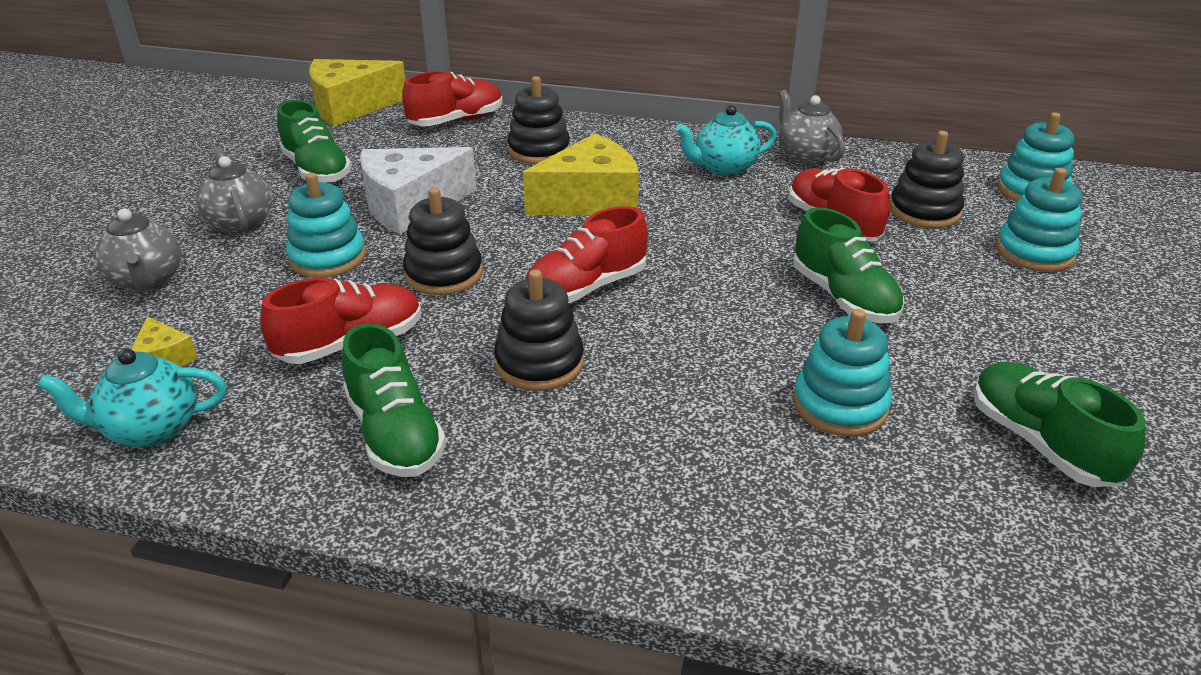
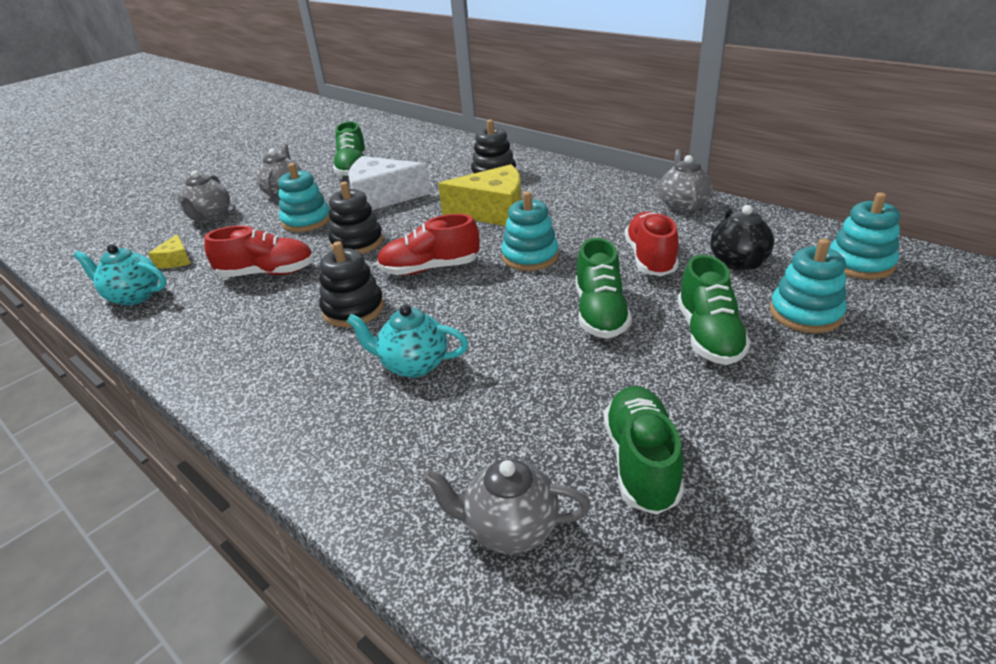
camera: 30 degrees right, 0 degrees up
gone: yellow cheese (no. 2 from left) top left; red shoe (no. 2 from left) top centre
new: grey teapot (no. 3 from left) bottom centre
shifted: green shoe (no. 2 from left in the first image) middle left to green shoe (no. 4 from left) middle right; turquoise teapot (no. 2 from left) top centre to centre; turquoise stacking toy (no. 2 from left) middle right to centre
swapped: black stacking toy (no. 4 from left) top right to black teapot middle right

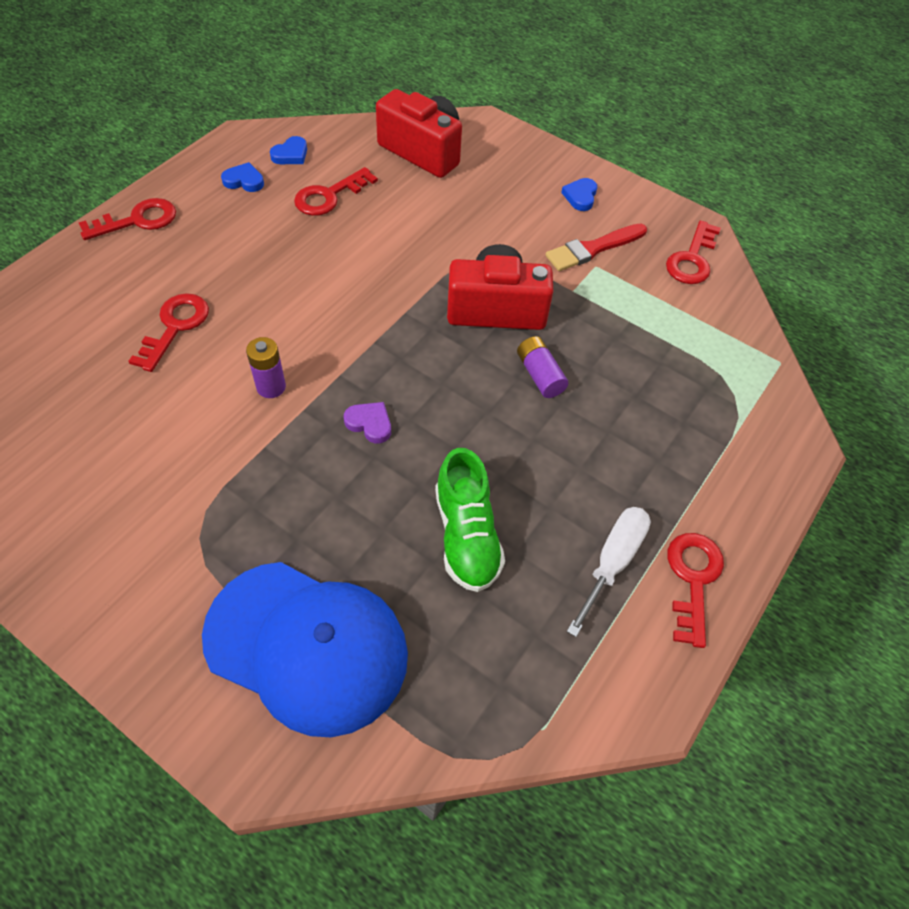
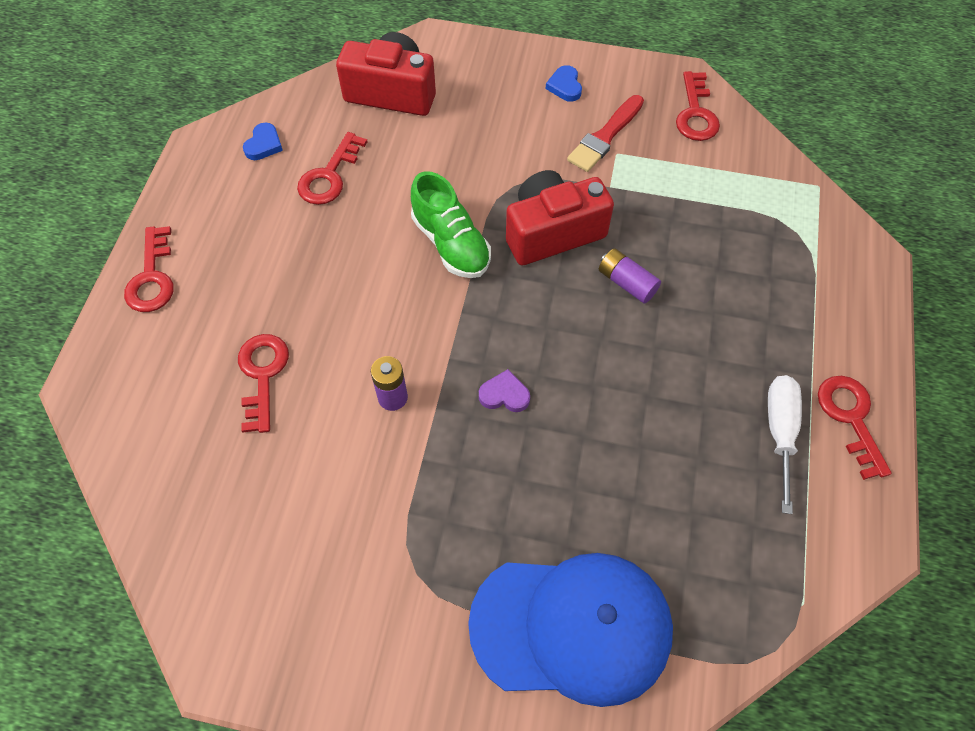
camera: 20 degrees left, 5 degrees up
gone: blue heart (no. 1 from left) top left
shifted: green shoe centre to top centre
rotated: red key (no. 1 from left) top left = middle left 135 degrees clockwise

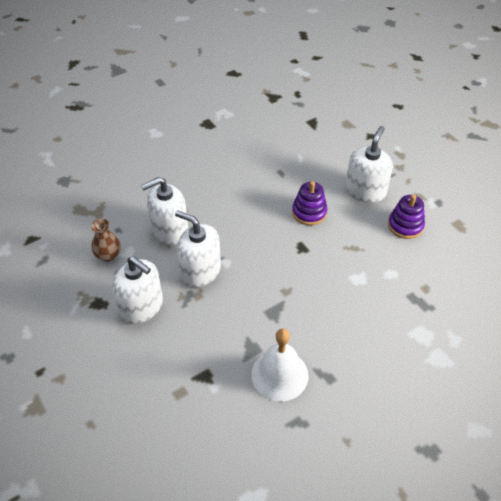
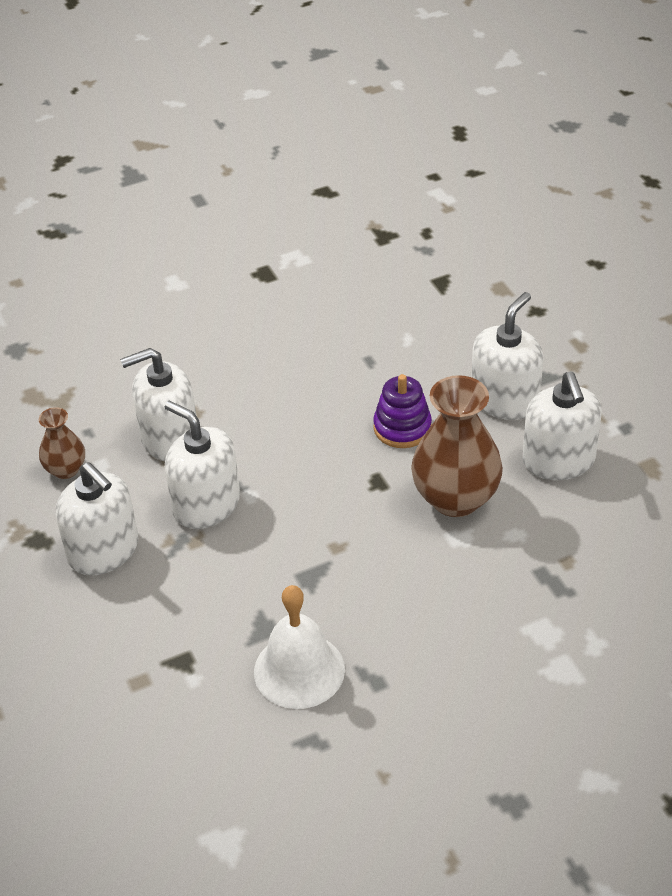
camera: 10 degrees right, 5 degrees down
new: brown vase (no. 2 from left) middle right
swapped: purple stacking toy (no. 2 from left) middle right to white soap dispenser (no. 5 from left) middle right

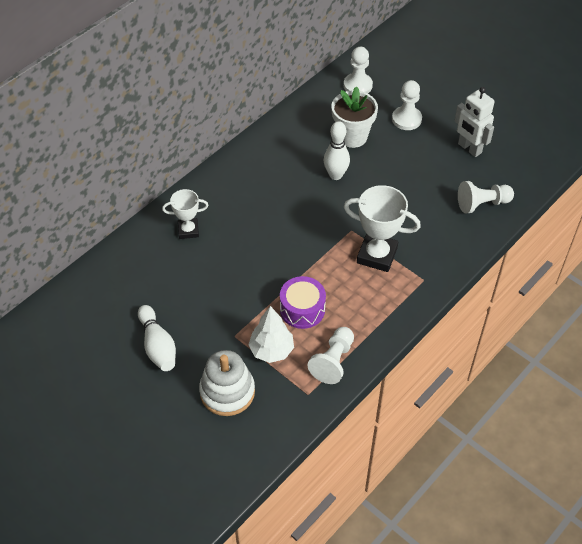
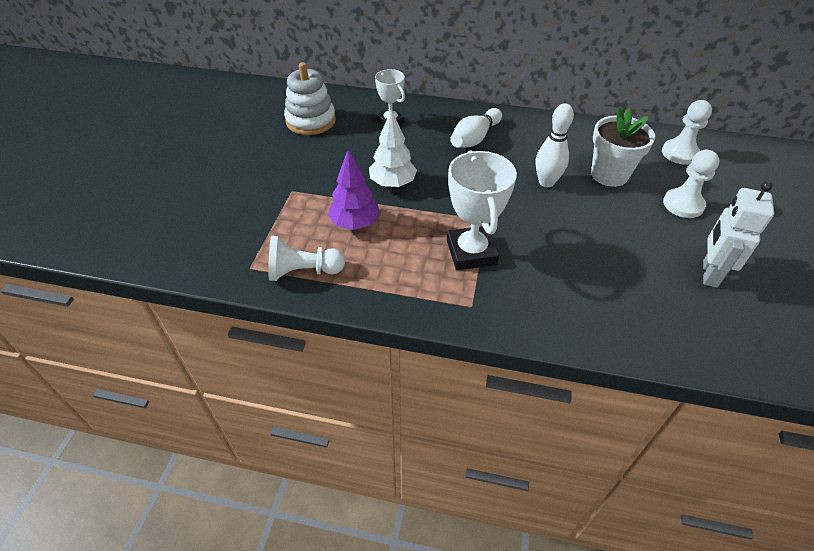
camera: 60 degrees right, 5 degrees down
gone: white pawn (no. 4 from left) middle right
shifted: white bowling pin (no. 1 from left) middle left to top centre; white stacking toy bottom centre to top centre; white tree centre to top centre
swapped: purple drum centre to purple tree centre

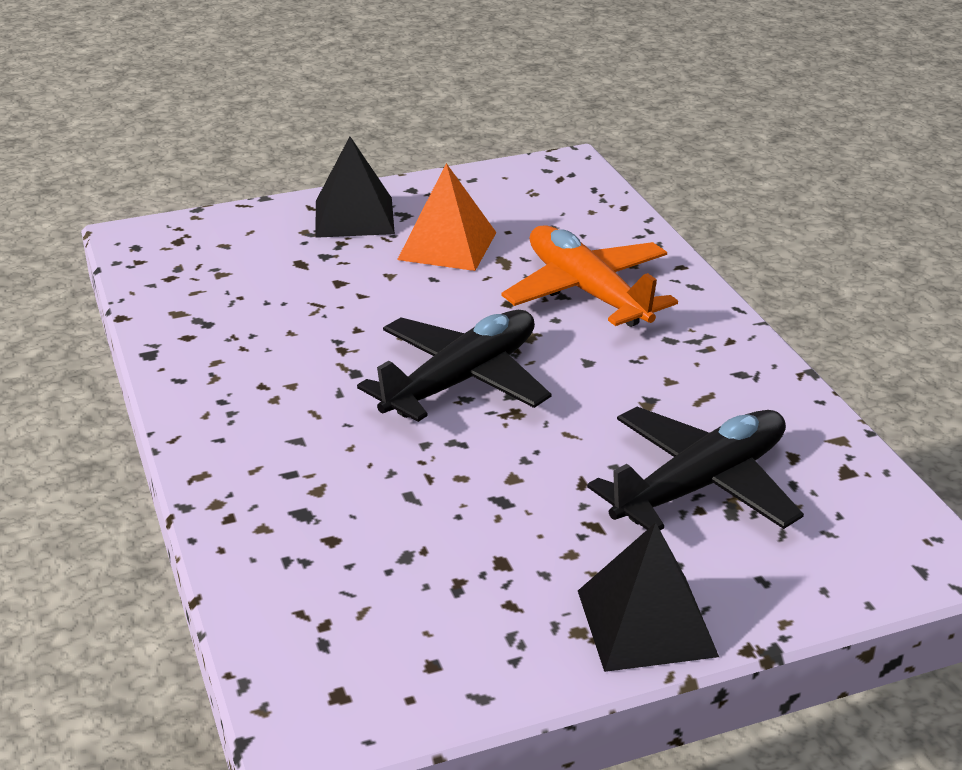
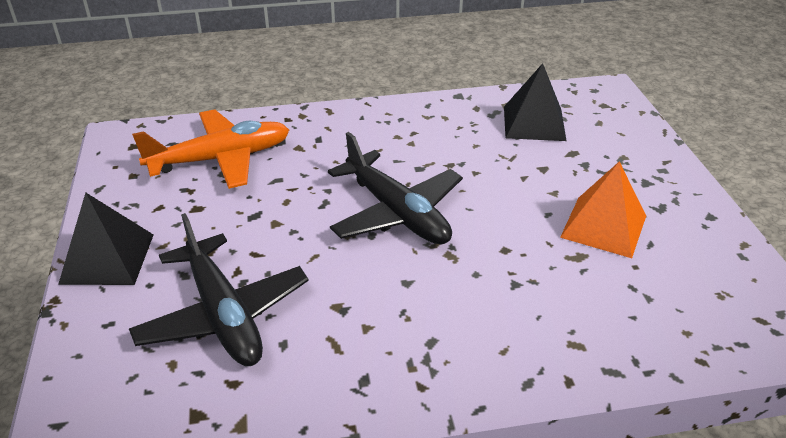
camera: 100 degrees right, 5 degrees up
shifted: black pyramid (no. 1 from left in the first image) top centre to black pyramid (no. 2 from left) top right; orange plane centre to middle left

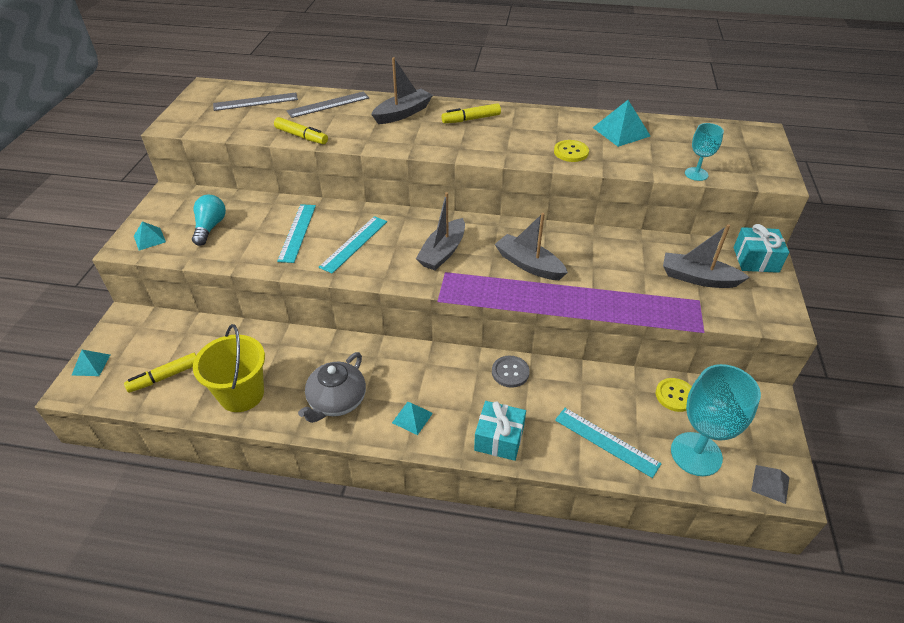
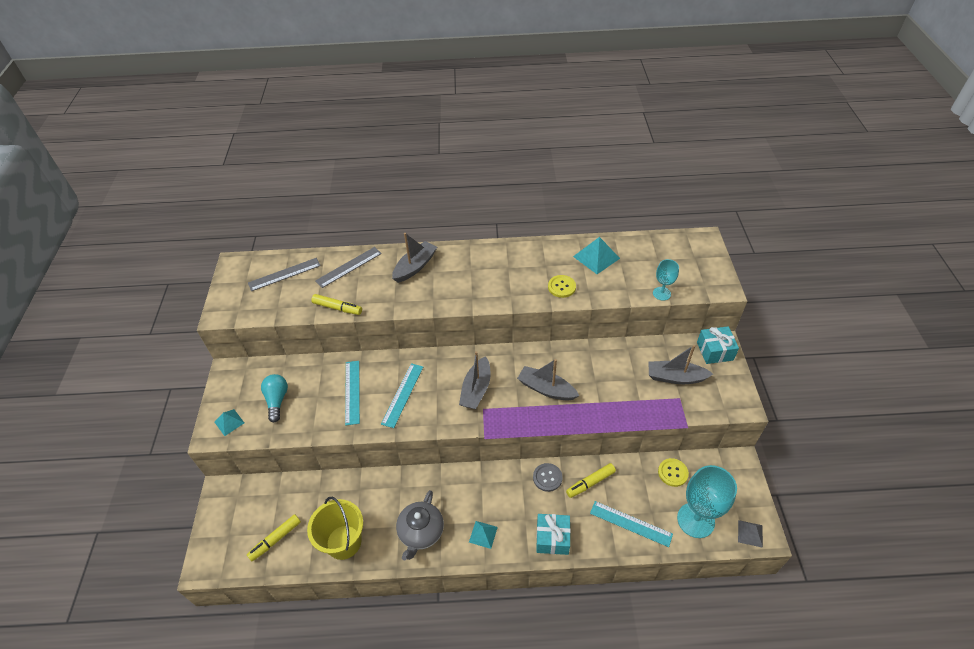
camera: 10 degrees left, 5 degrees up
gone: turquoise pyramid (no. 1 from left) middle left
shifted: yellow marker (no. 3 from left) top centre to bottom centre

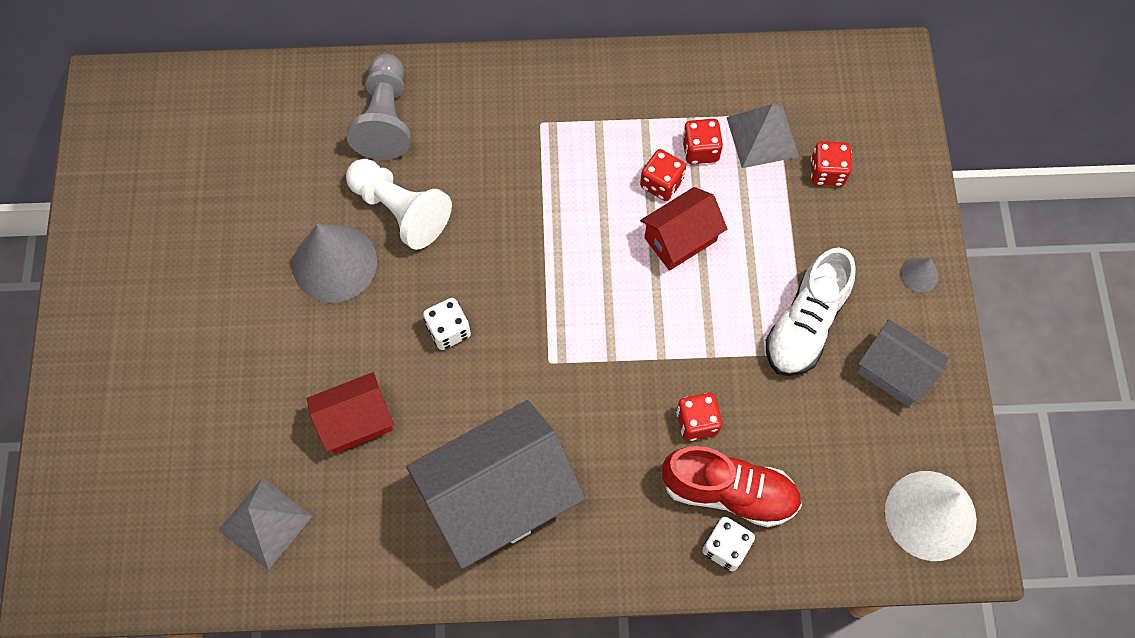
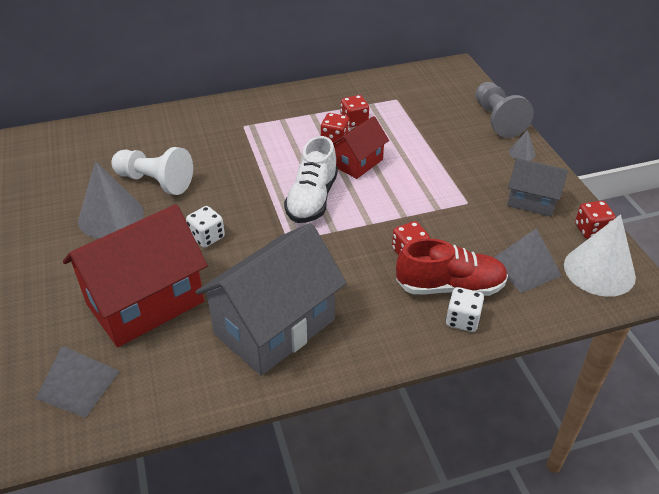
camera: 15 degrees left, 25 degrees down
shifted: grey pawn top centre to top right; grey pyramid (no. 2 from left) top right to middle right; white shoe middle right to centre; red dice (no. 4 from left) top right to middle right
scaled: red house (no. 1 from left) middle left = middle left x1.87

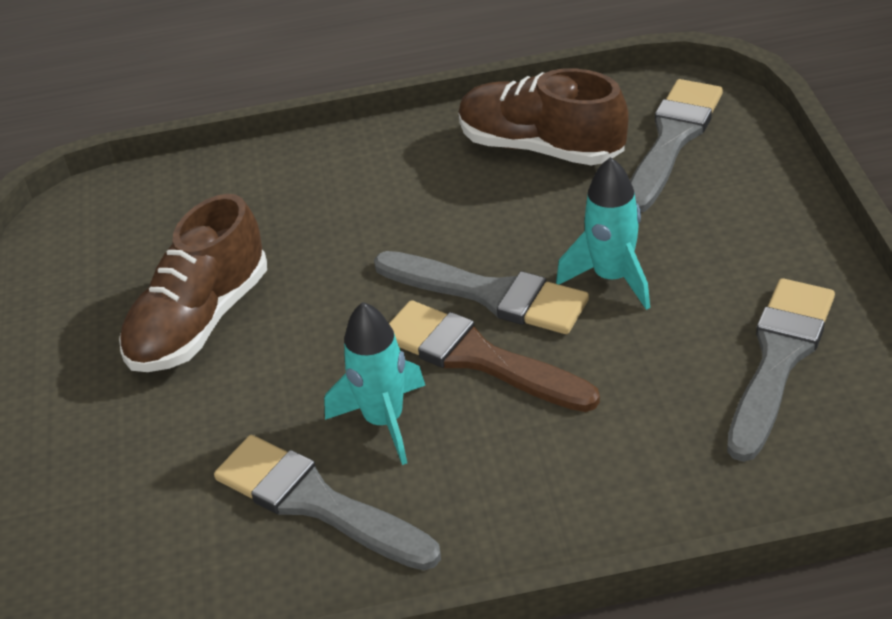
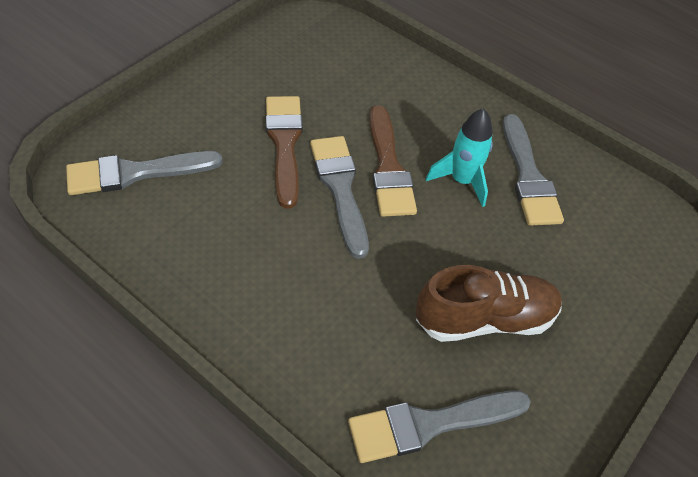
camera: 140 degrees left, 10 degrees up
gone: brown shoe (no. 2 from left) top centre
shifted: grey brush (no. 4 from left in the first image) middle right to grey brush (no. 3 from left) bottom centre
swapped: turquoise rocket (no. 2 from left) middle right to brown brush (no. 1 from left) top centre

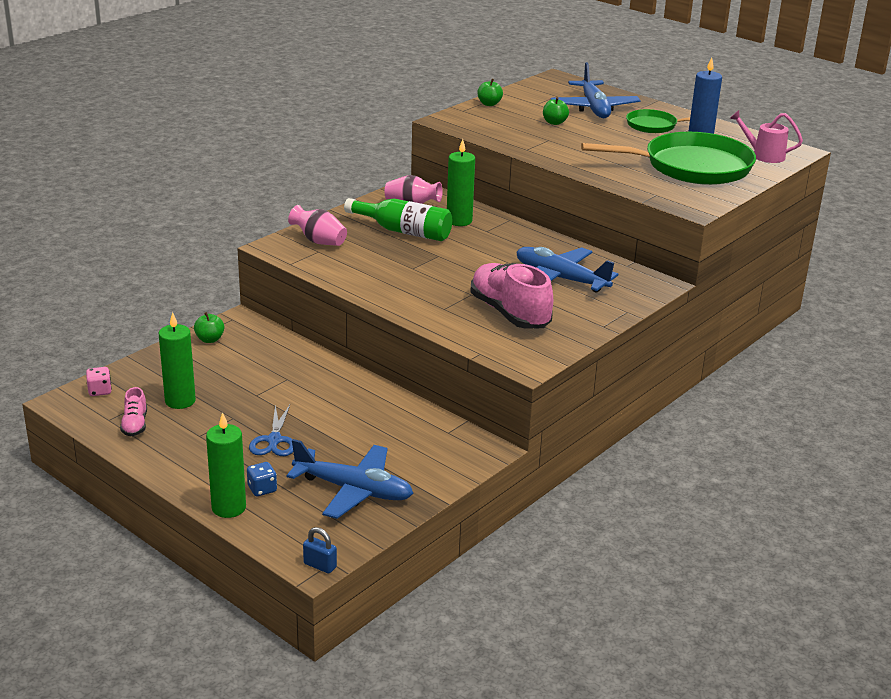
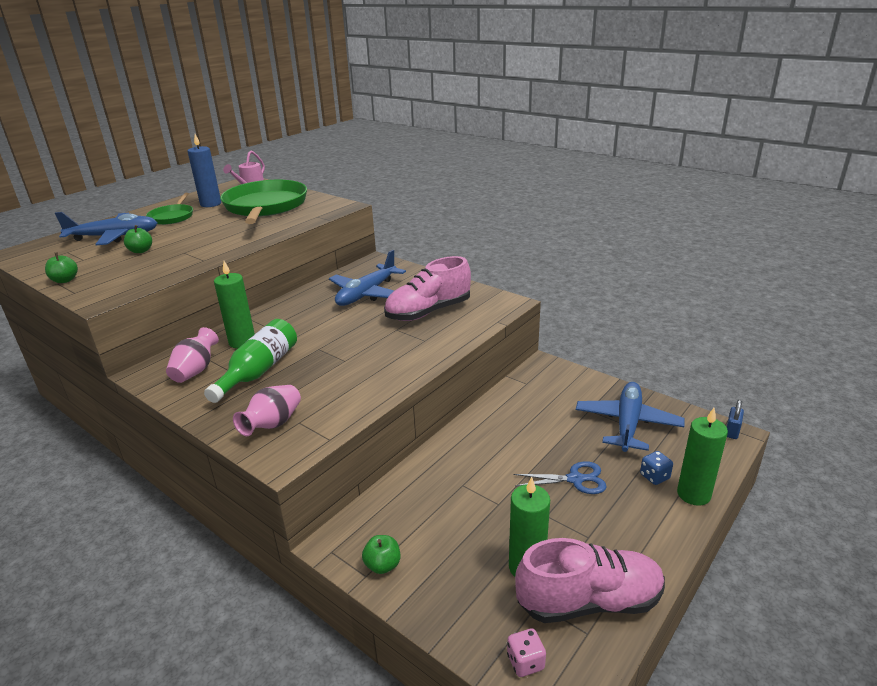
camera: 90 degrees left, 0 degrees up
scaled: pink shoe (no. 1 from left in the first image) middle left = bottom right x2.11

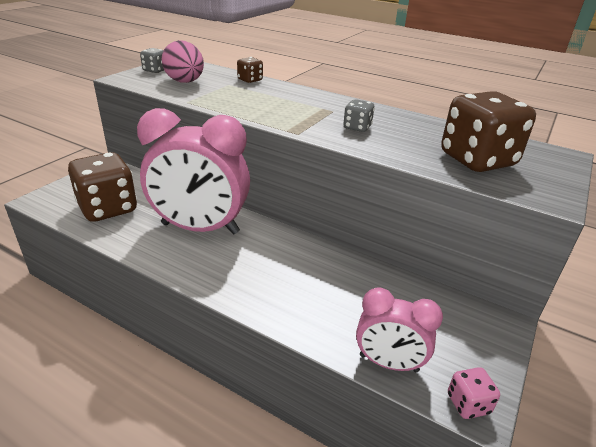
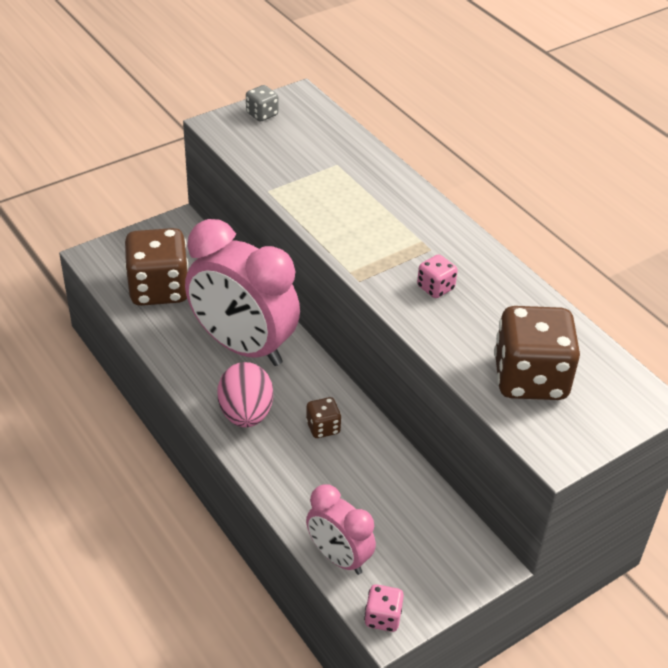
camera: 25 degrees right, 10 degrees up
shifted: pink egg top left to centre; brown dice (no. 2 from left) top centre to centre
repainted: grey dice (no. 2 from left) top centre to pink dice (no. 2 from left) centre

